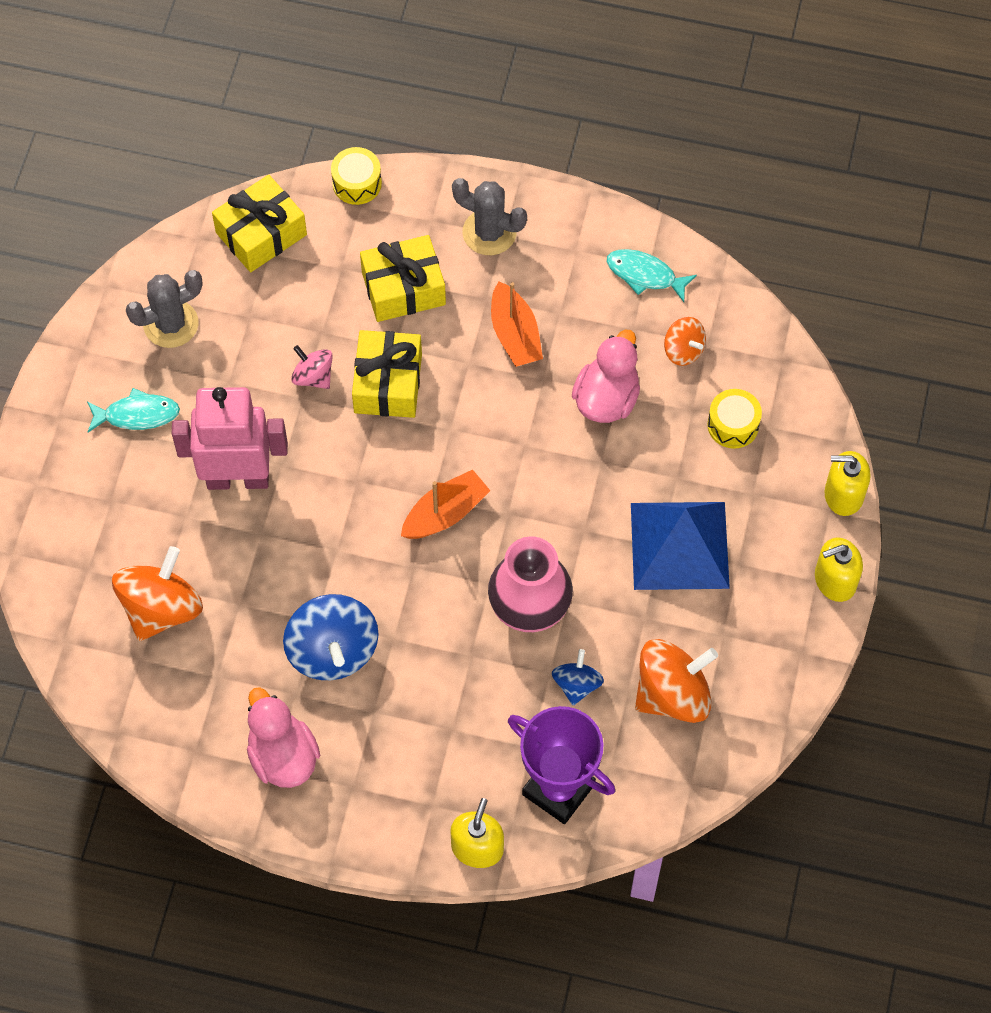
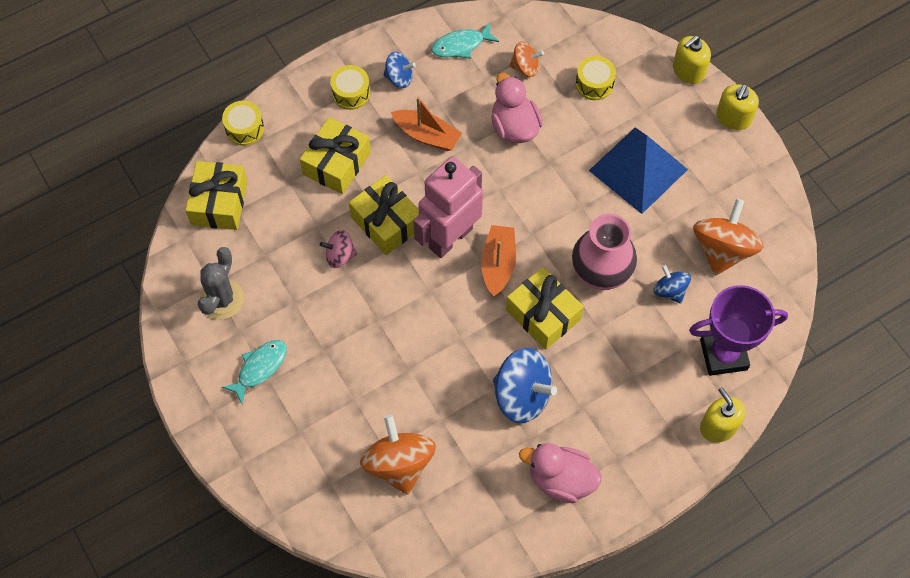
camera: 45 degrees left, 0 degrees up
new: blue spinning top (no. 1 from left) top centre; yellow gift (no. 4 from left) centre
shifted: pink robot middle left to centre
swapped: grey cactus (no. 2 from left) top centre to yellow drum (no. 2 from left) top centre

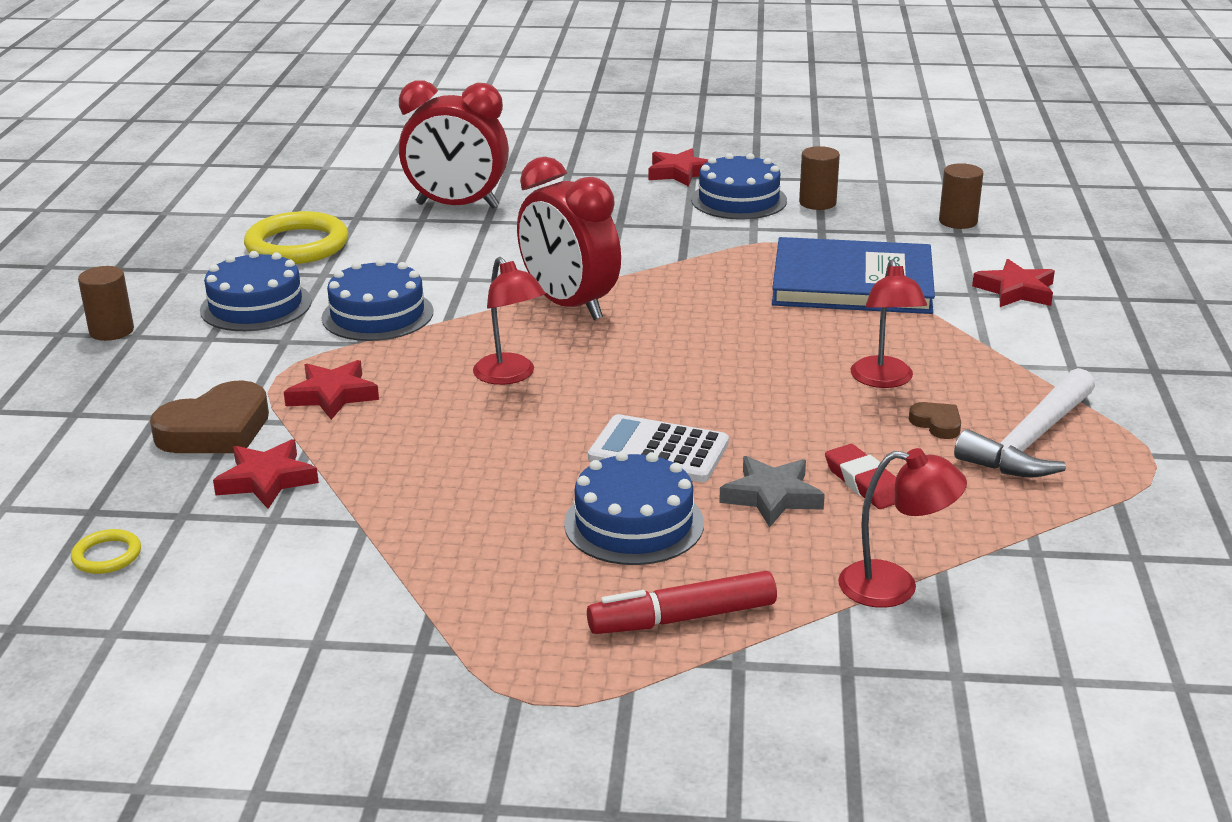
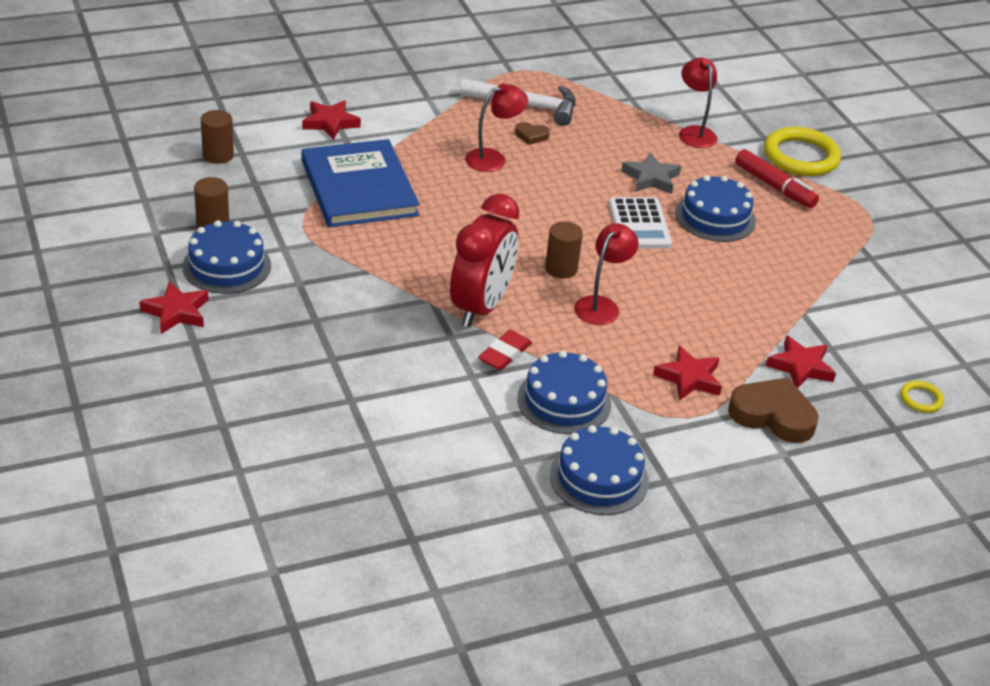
camera: 120 degrees left, 10 degrees up
gone: red clock (no. 1 from left) top centre
shifted: brown cylinder (no. 1 from left in the first image) middle left to brown cylinder (no. 3 from left) centre; yellow ring (no. 2 from left in the first image) top left to yellow ring (no. 1 from left) top right; red eraser middle right to centre
rotated: brown heart (no. 2 from left in the first image) middle right = top centre 105 degrees counterclockwise

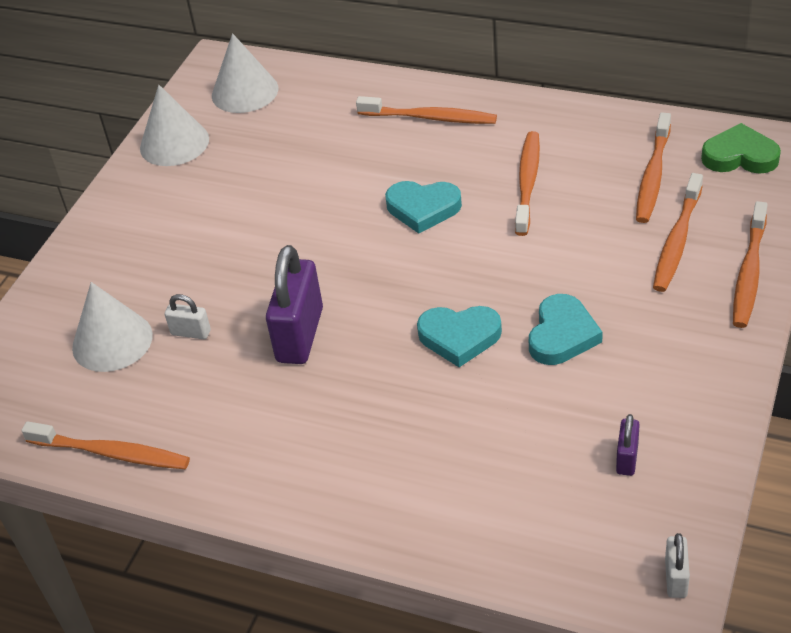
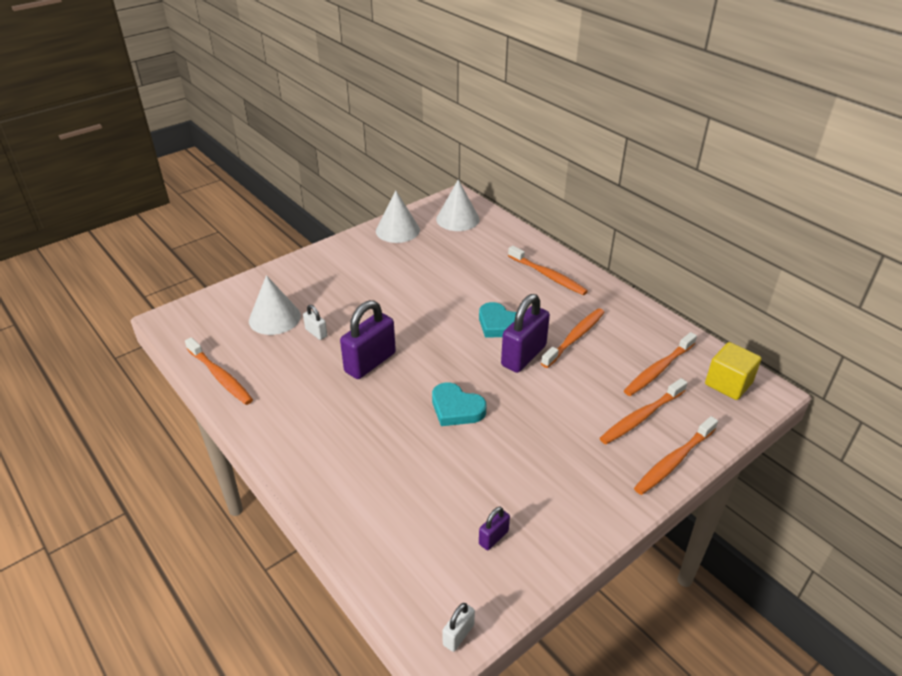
camera: 25 degrees right, 5 degrees down
gone: turquoise heart (no. 3 from left) middle right
new: purple padlock (no. 3 from left) centre
swapped: green heart top right to yellow cube middle right

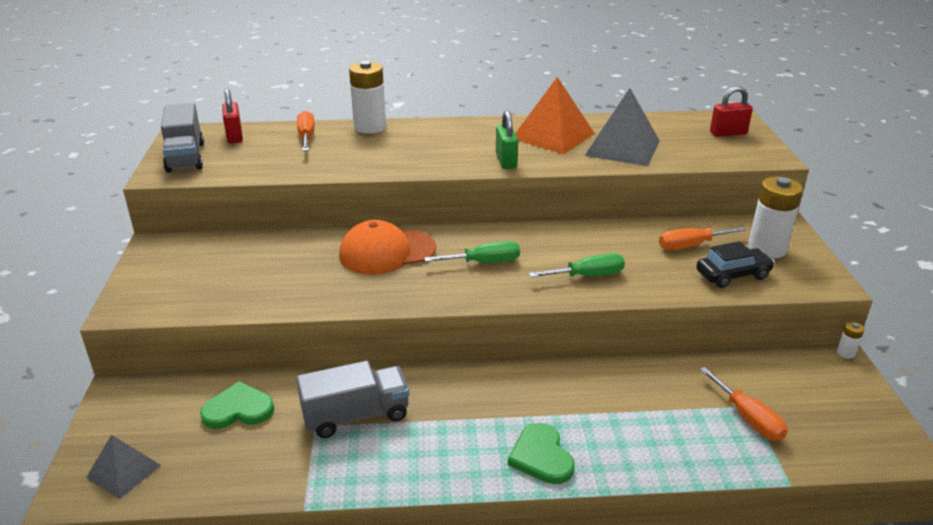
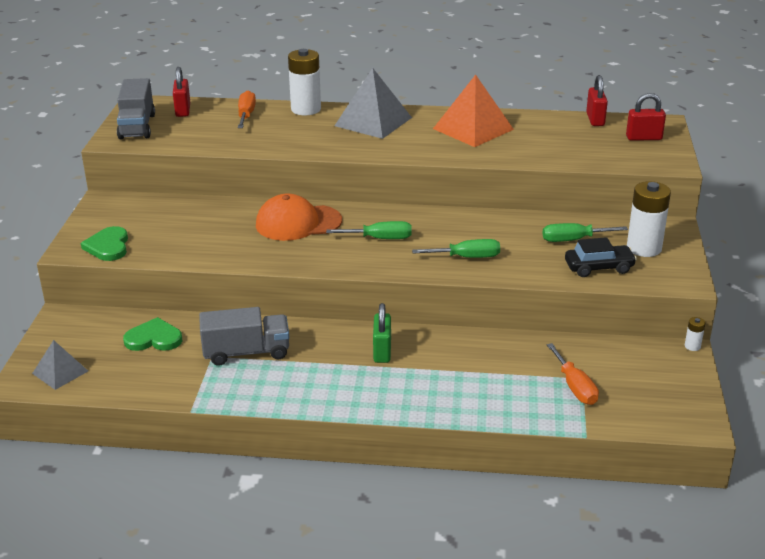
camera: 10 degrees right, 0 degrees up
new: red padlock (no. 2 from left) top right
shifted: green padlock top centre to centre; green heart (no. 2 from left in the first image) bottom centre to green heart (no. 1 from left) middle left; grey pyramid (no. 2 from left) top right to top centre
repainted: orange screwdriver (no. 2 from left) middle right to green screwdriver (no. 3 from left) middle right

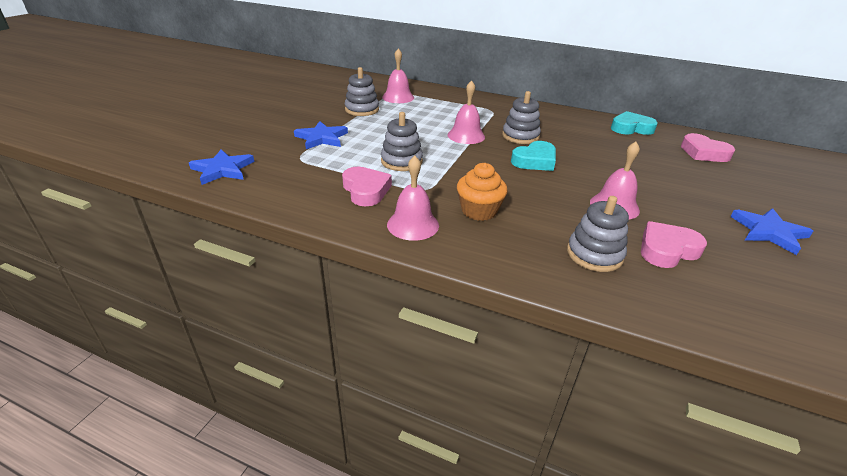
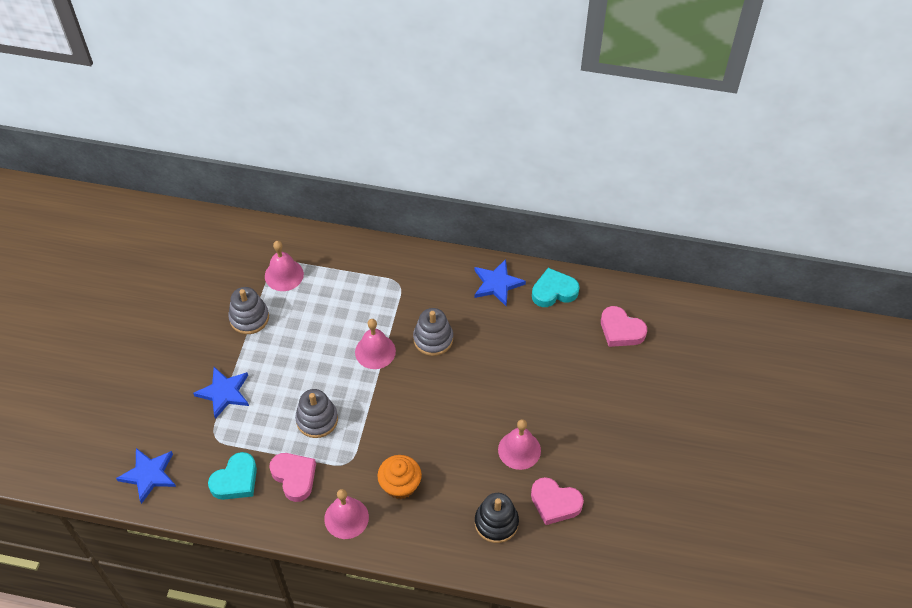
camera: 10 degrees left, 20 degrees up
shifted: turquoise heart (no. 1 from left) top centre to bottom left; blue star (no. 3 from left) middle right to centre
repainted: grey stacking toy (no. 4 from left) middle right to black stacking toy bottom centre
rotated: pink heart (no. 2 from left) middle right = bottom centre 120 degrees counterclockwise

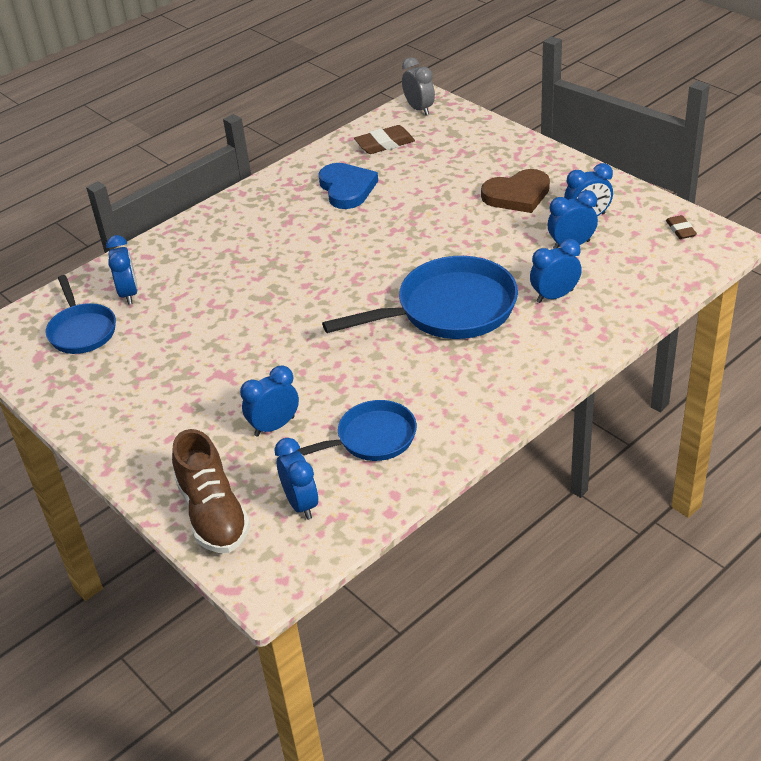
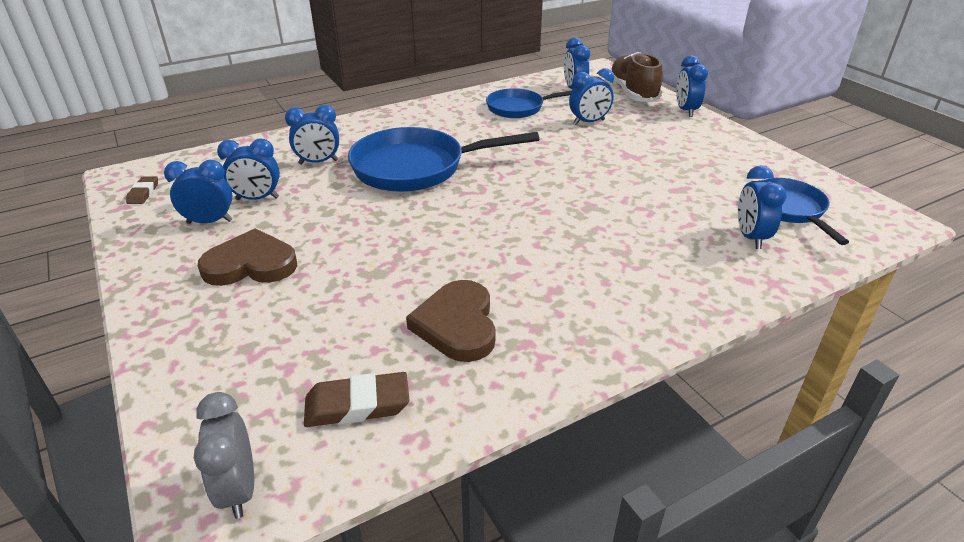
camera: 170 degrees left, 5 degrees down
new: blue clock (no. 6 from left) top right
repainted: blue heart top centre to brown heart (no. 2 from left) centre

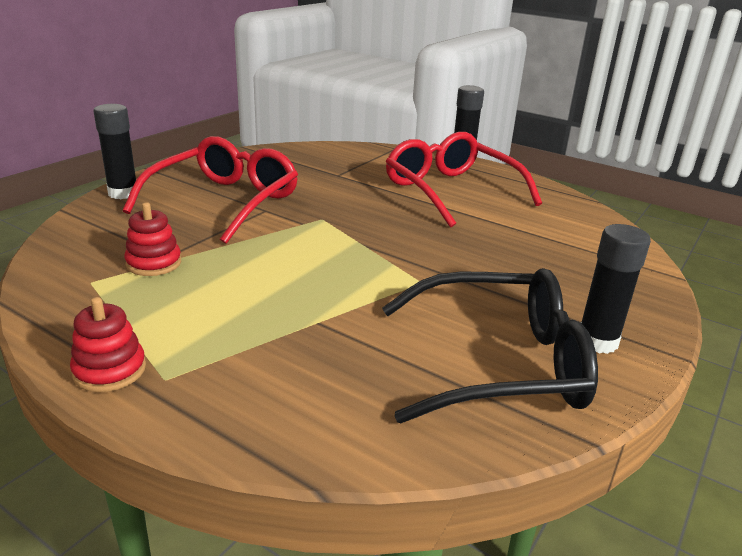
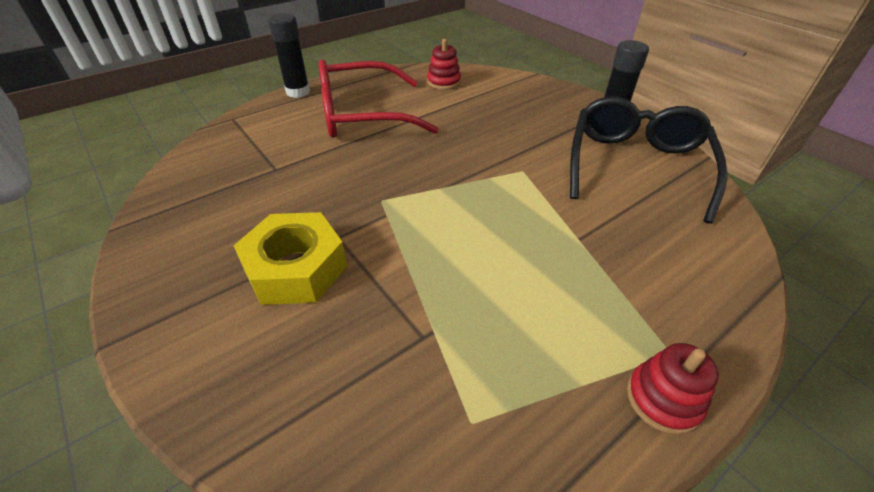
camera: 70 degrees left, 15 degrees up
gone: black glue stick (no. 1 from left) top left
shifted: red stacking toy (no. 2 from left in the first image) middle left to red stacking toy (no. 1 from left) top centre
swapped: red glasses (no. 1 from left) middle left to yellow nut middle left

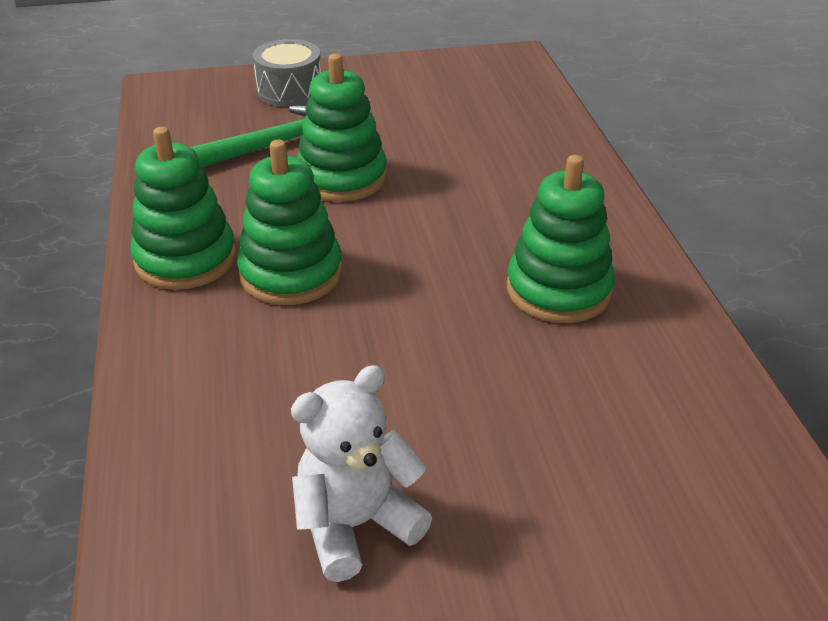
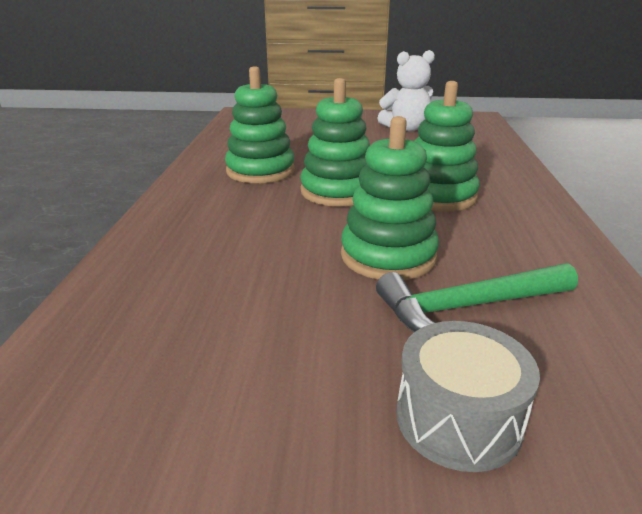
camera: 165 degrees left, 10 degrees down
shifted: green stacking toy (no. 1 from left in the first image) middle left to green stacking toy (no. 2 from left) top centre

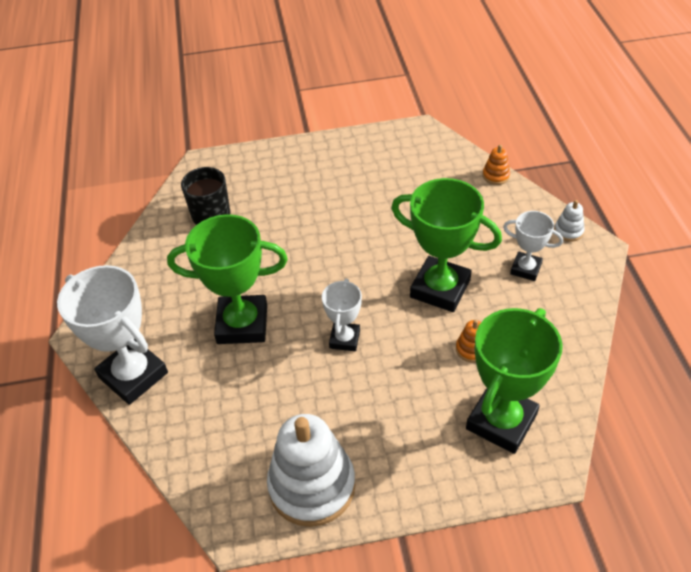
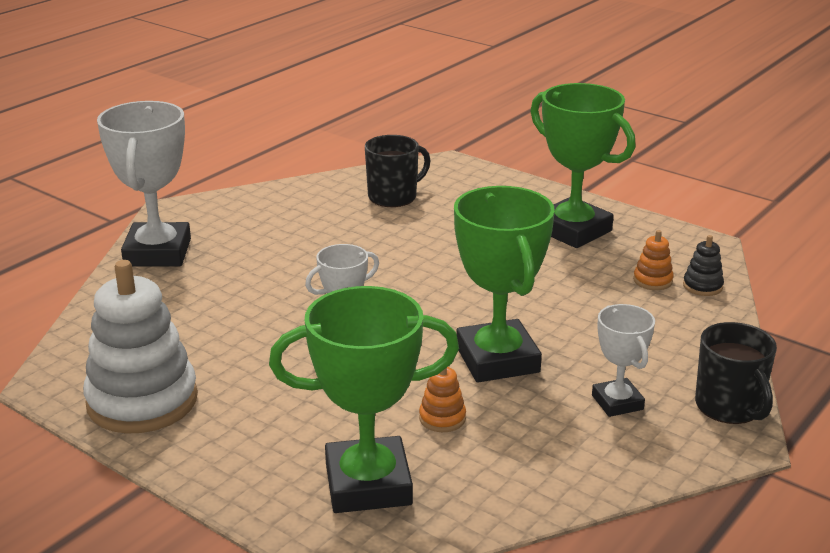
camera: 45 degrees right, 20 degrees down
new: black stacking toy middle right
shifted: green trophy (no. 1 from left in the first image) middle left to green trophy (no. 3 from left) top right; orange stacking toy (no. 2 from left) top right to middle right
swapped: white stacking toy (no. 2 from left) middle right to black mug (no. 2 from left) bottom right

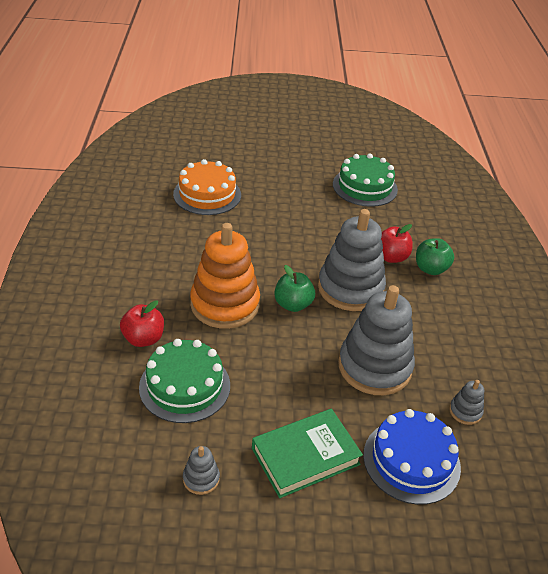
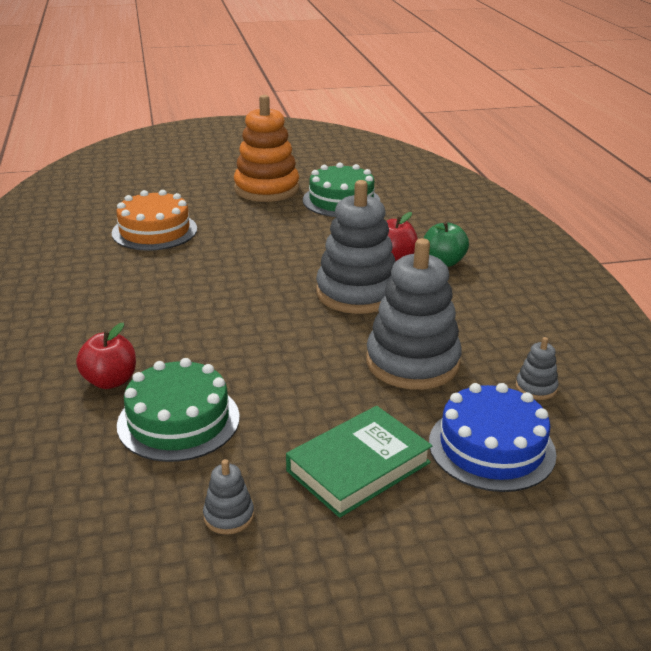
camera: 10 degrees left, 10 degrees down
gone: green apple (no. 1 from left) centre
shifted: orange stacking toy centre to top centre

